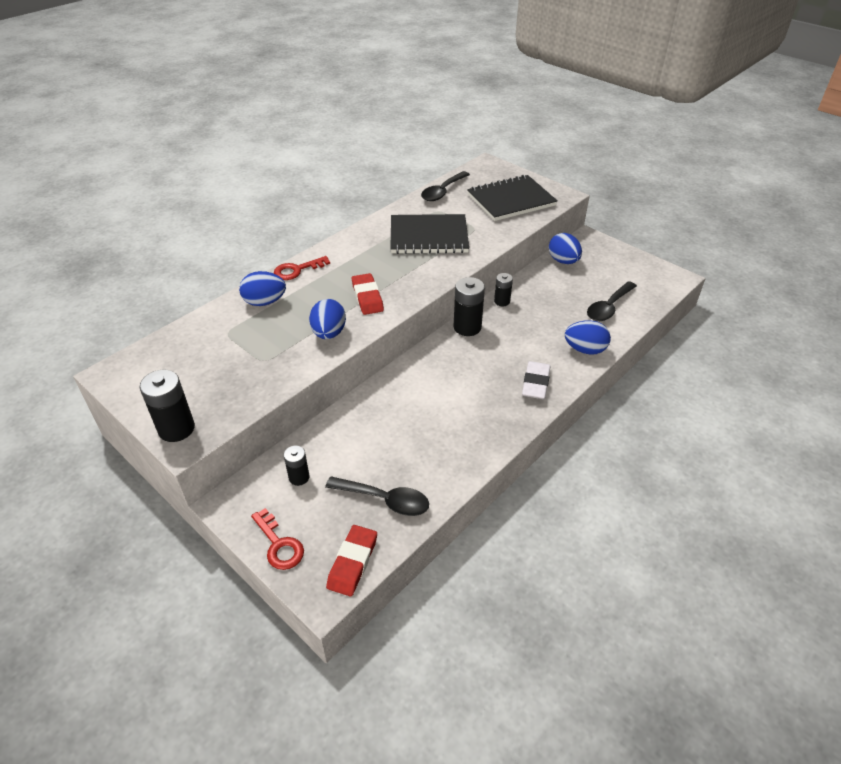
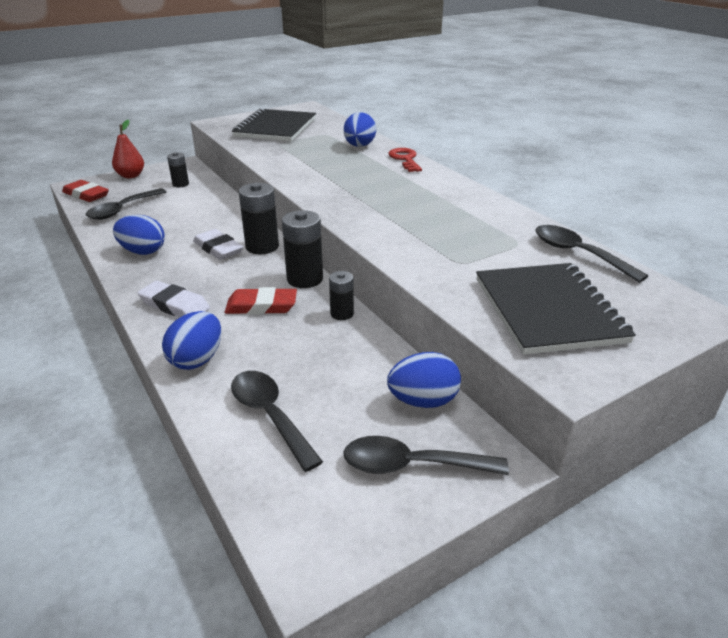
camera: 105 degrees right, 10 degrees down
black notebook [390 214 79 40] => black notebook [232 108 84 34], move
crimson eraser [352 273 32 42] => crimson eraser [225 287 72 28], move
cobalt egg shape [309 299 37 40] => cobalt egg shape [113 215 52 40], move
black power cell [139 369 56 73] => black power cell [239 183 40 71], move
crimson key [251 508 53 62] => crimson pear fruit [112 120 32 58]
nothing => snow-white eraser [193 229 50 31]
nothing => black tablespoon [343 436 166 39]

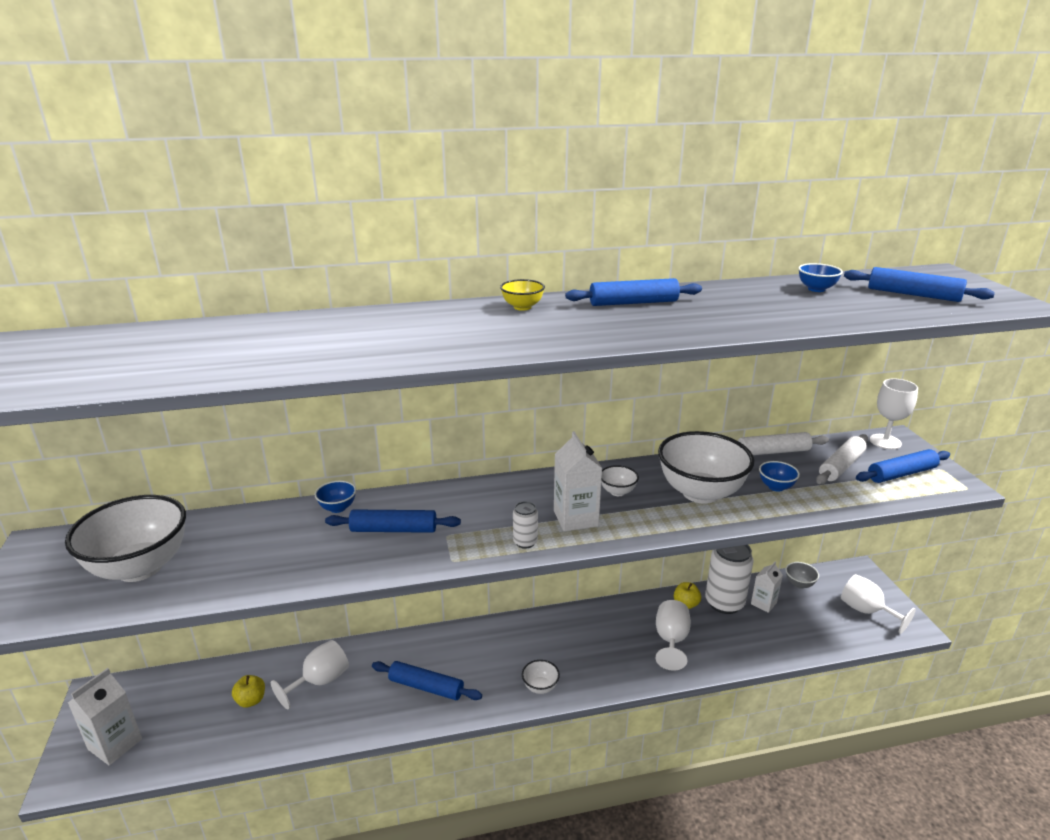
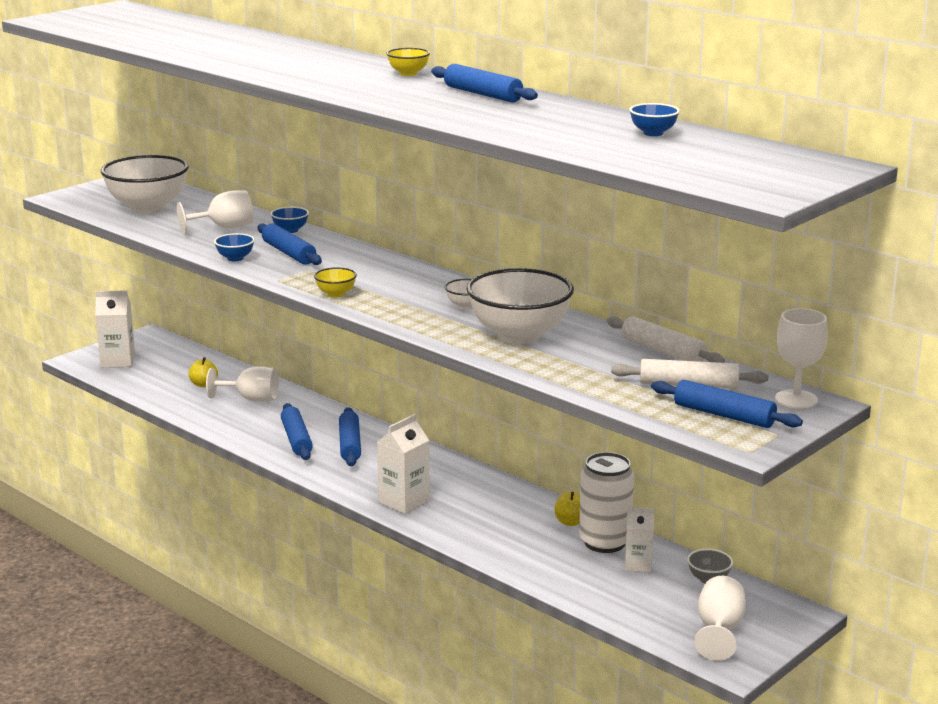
camera: 55 degrees right, 5 degrees down
cobalt rolling pin [844 267 151 35] => cobalt rolling pin [339 407 22 59], move
snow-white juice carton [554 431 48 100] => snow-white juice carton [377 414 53 100], move
cobalt serving bowl [759 461 41 31] => cobalt serving bowl [214 233 40 28], move
snow-white tin [513 501 25 48] => bright yellow serving bowl [314 267 43 31]
snow-white chalice [656 600 35 70] => snow-white chalice [177 190 76 45], move
snow-white serving bowl [522 660 38 34] => nothing

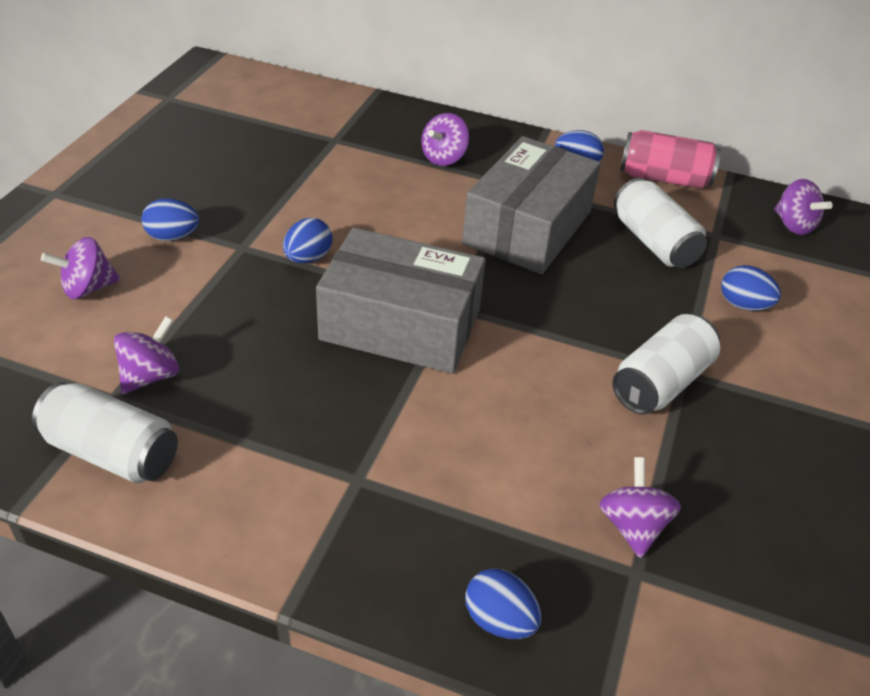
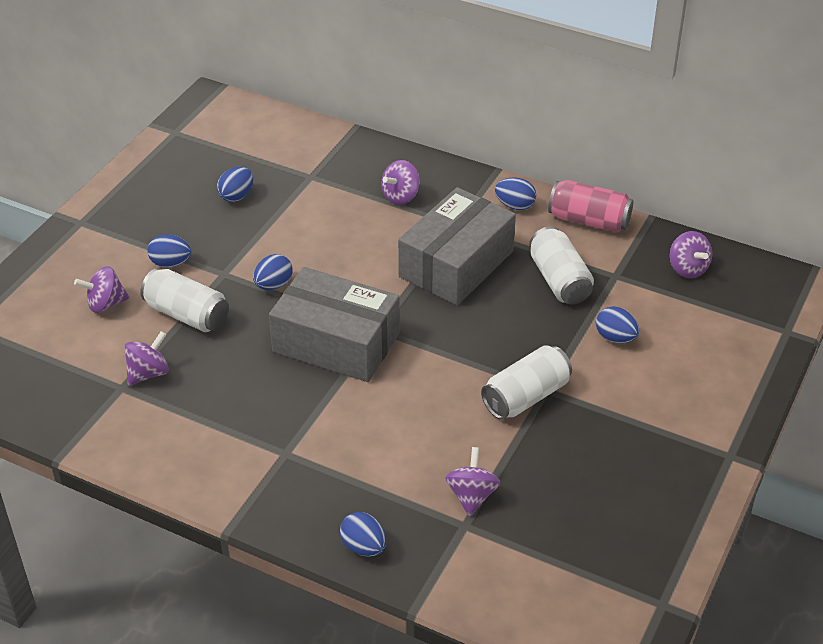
camera: 10 degrees right, 0 degrees up
snow-white tin [32 382 146 101] => snow-white tin [141 268 88 64], move
nothing => cobalt egg shape [217 167 36 35]

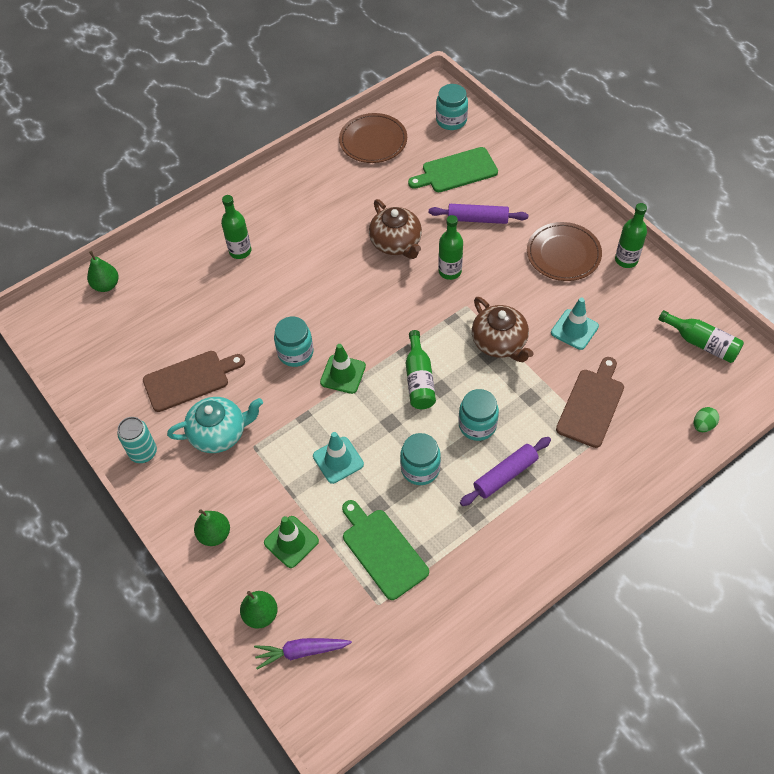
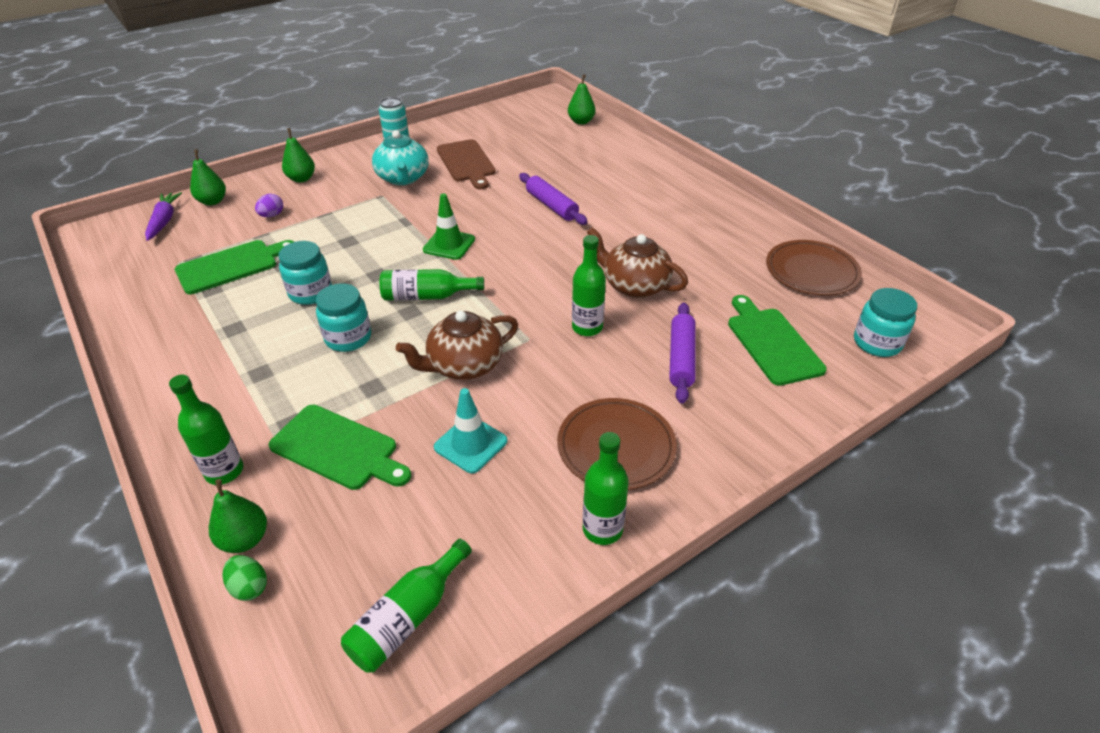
camera: 90 degrees right, 15 degrees down
leaf-green flask [221 195 30 64] => leaf-green flask [169 375 74 110], move
dark brown tea pot [369 199 53 60] => dark brown tea pot [587 227 101 71], 60 degrees clockwise
teal jar [274 317 39 50] => nothing
dark brown cutting board [556 357 68 91] => leaf-green cutting board [268 405 143 85]
teal road cone [313 432 51 52] => nothing
purple rolling pin [460 437 91 69] => purple rolling pin [519 173 69 52], move
leaf-green road cone [264 516 55 52] => purple egg shape [255 194 28 23]
nothing => leaf-green pear fruit [209 479 58 74]

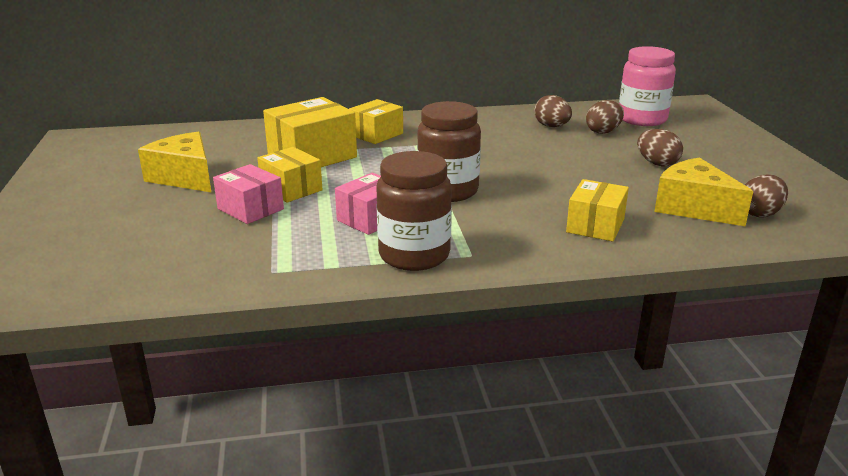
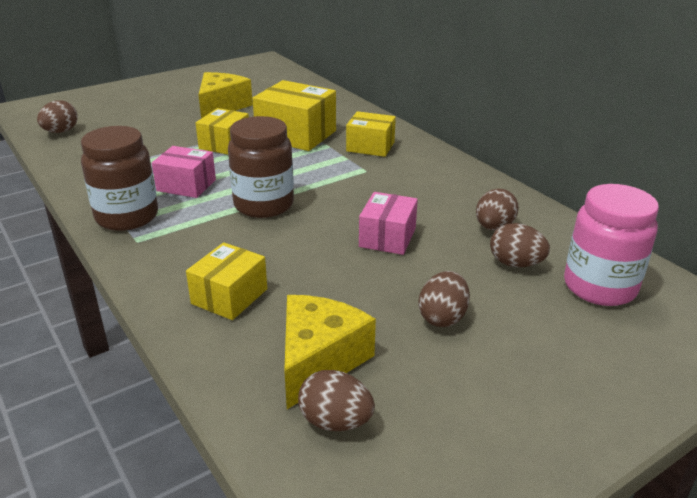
camera: 65 degrees right, 5 degrees up
rosy package [213 164 71 60] => rosy package [359 192 59 63], move
bright yellow package [566 179 63 62] => bright yellow package [186 242 81 78], 60 degrees counterclockwise
nothing => dark brown egg shape [37 100 41 33]

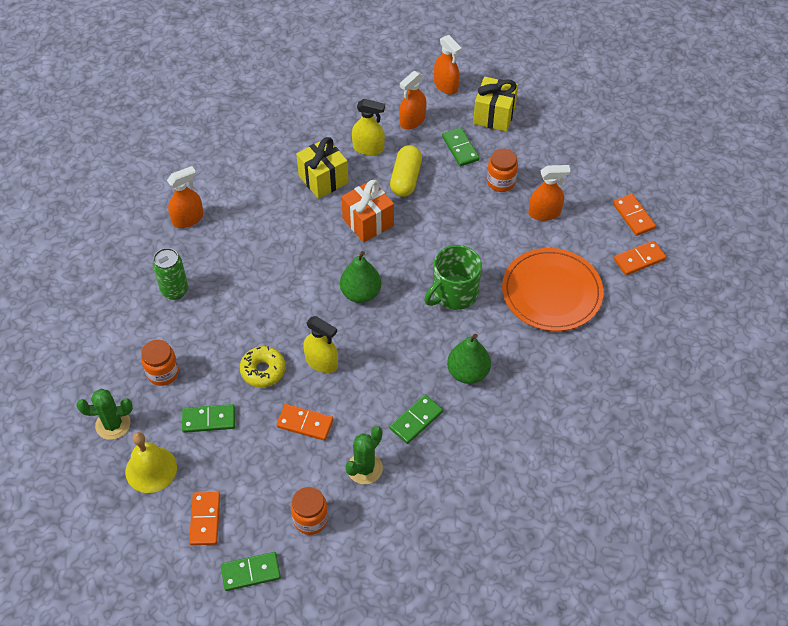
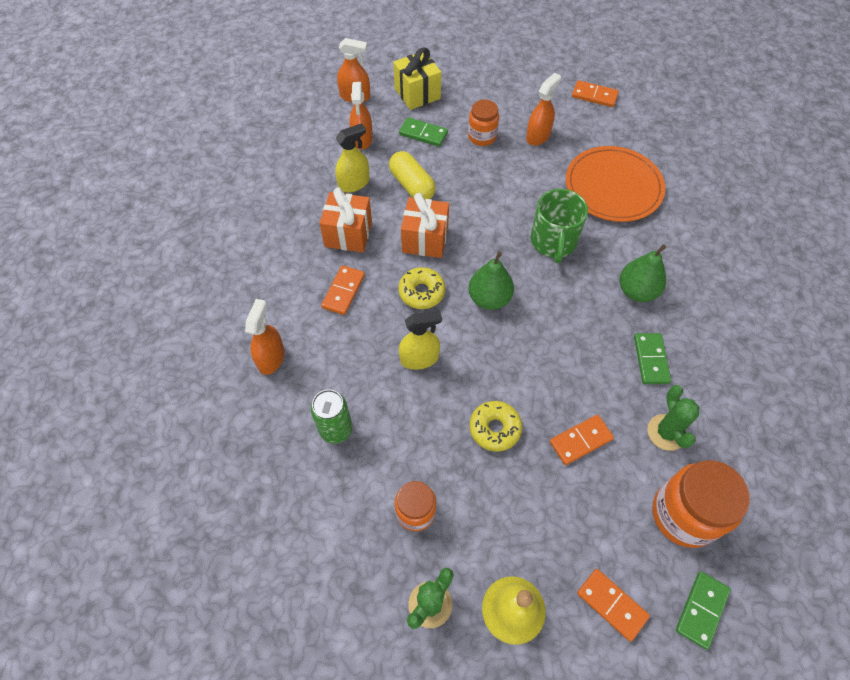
camera: 45 degrees left, 5 degrees up
bright yellow present [296 137 53 62] => orange present [319 187 53 65]
orange domino tile [614 241 52 34] => orange domino tile [321 265 44 50], move
bright yellow spray cleaner [303 316 35 57] => bright yellow spray cleaner [399 310 43 60], move
leaf-green domino tile [182 404 53 29] => nothing
orange jar [291 487 37 48] => orange jar [652 460 98 88], x1.68
nothing => bright yellow glazed donut [398 267 47 42]

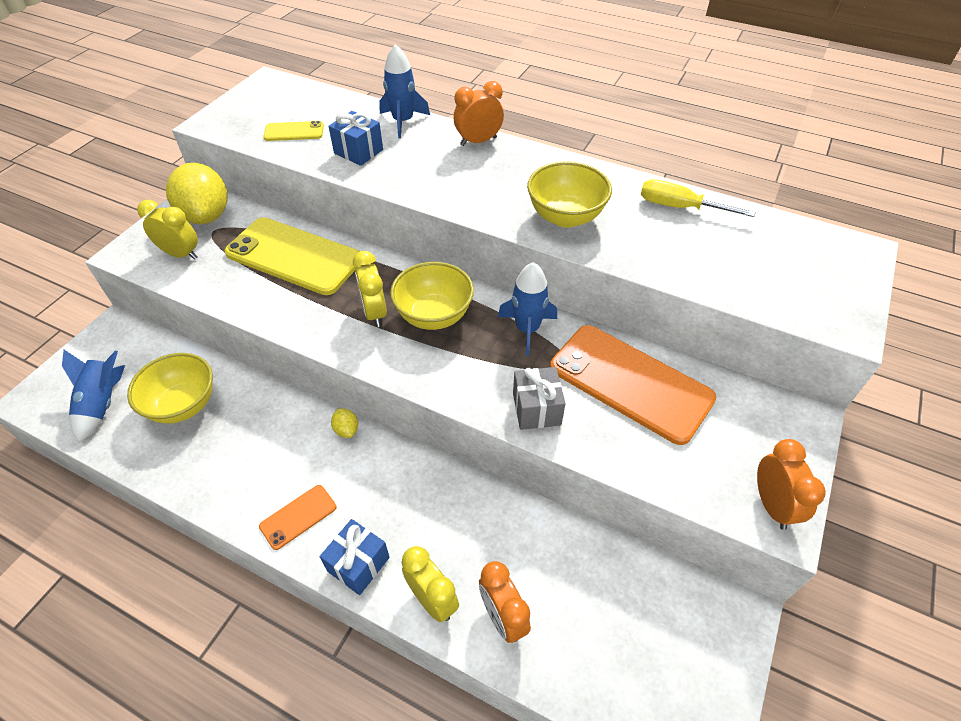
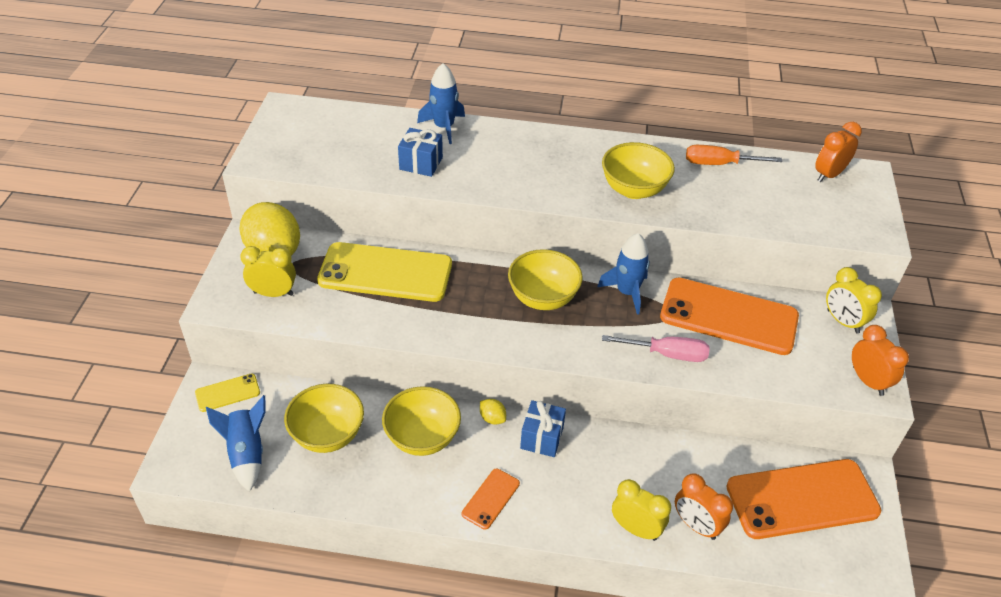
camera: 20 degrees left, 5 degrees down
orange clock [454 81 50 65] => orange clock [815 122 47 60], move
bright yellow phone [263 121 61 20] => bright yellow phone [195 373 65 39], move
bright yellow flat screwdriver [641 179 114 38] => orange flat screwdriver [686 145 97 20]
bright yellow clock [353 251 34 76] => bright yellow clock [826 267 56 66], move
gray present [513 367 52 63] => rosy flat screwdriver [602 335 108 27]
cobalt present [320 519 70 76] => cobalt present [520 400 46 57], move
nothing => bright yellow serving bowl [382 386 79 70]
nothing => orange phone [727 459 154 80]

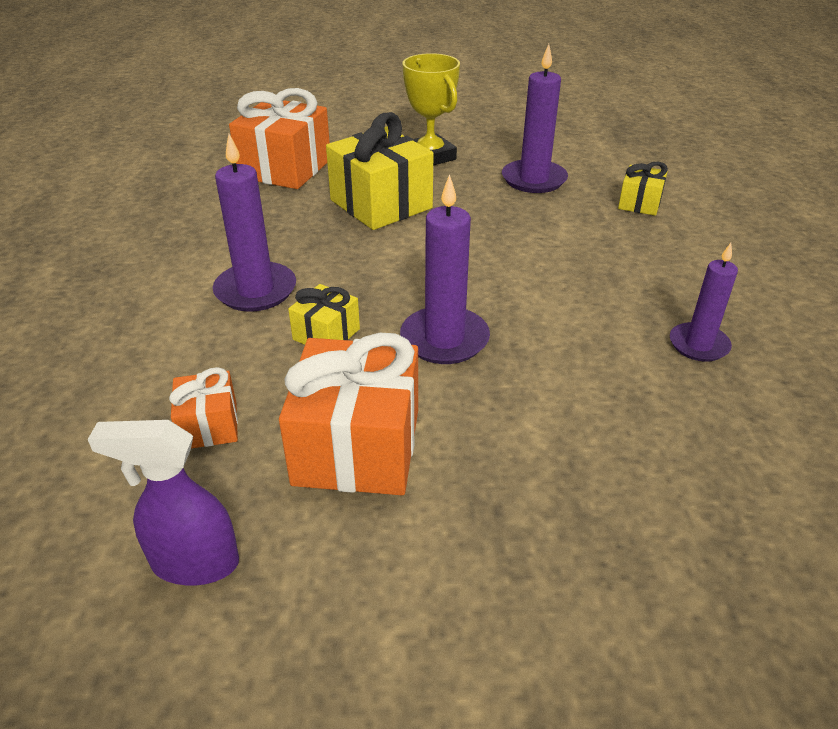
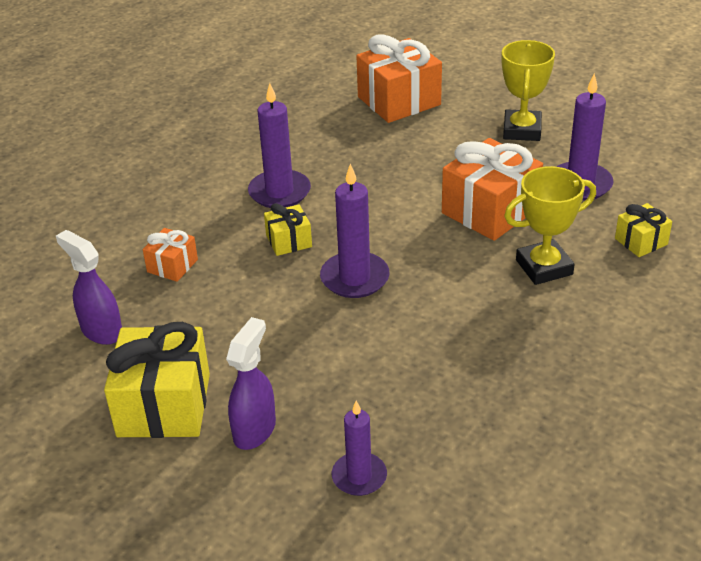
camera: 40 degrees right, 0 degrees up
bright yellow present [326 112 107 118] => bright yellow present [104 322 106 116], move
purple wax candle [670 243 68 119] => purple wax candle [332 401 55 95], move
orange present [279 333 139 162] => orange present [442 138 101 103], move
nothing => bright yellow award cup [504 166 92 119]
nothing => purple spray cleaner [226 317 50 133]

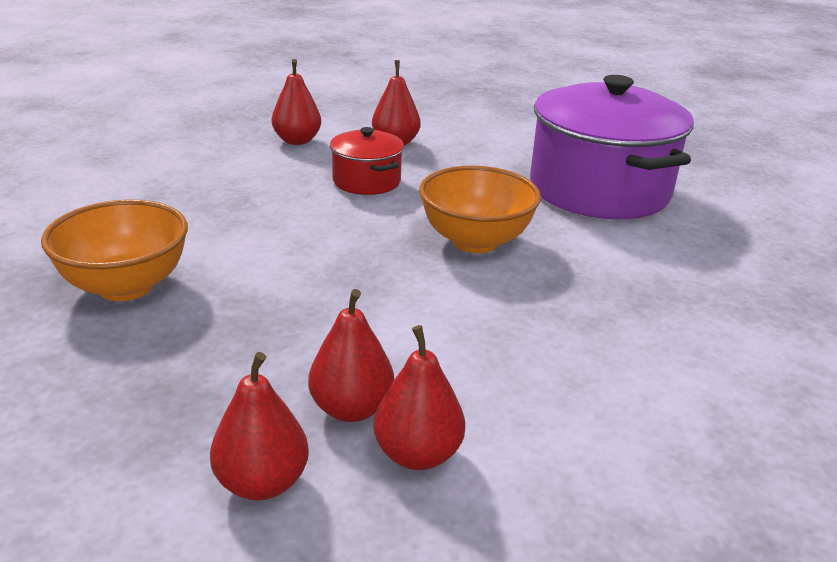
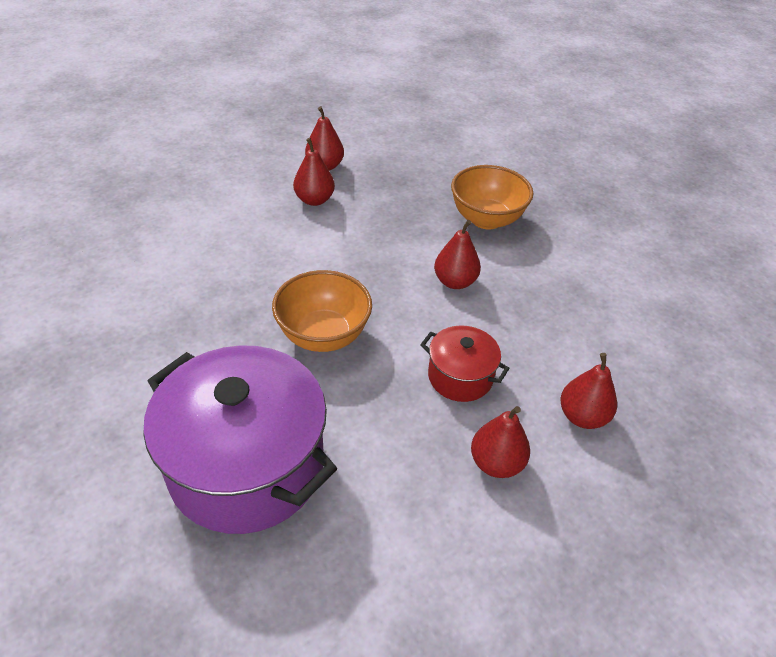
camera: 150 degrees right, 15 degrees up
crimson pear fruit [373 325 92 145] => crimson pear fruit [434 220 47 69], move

